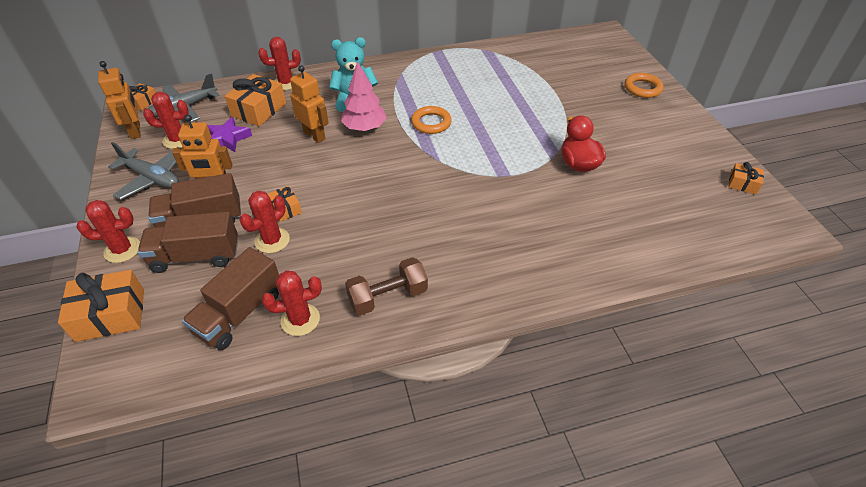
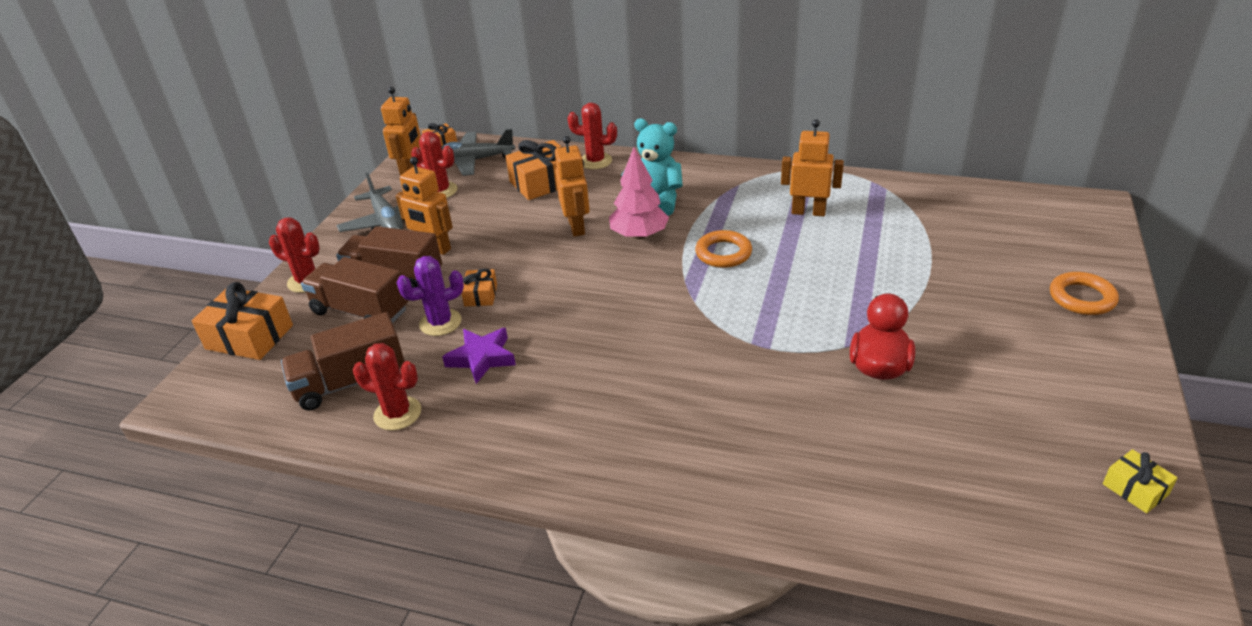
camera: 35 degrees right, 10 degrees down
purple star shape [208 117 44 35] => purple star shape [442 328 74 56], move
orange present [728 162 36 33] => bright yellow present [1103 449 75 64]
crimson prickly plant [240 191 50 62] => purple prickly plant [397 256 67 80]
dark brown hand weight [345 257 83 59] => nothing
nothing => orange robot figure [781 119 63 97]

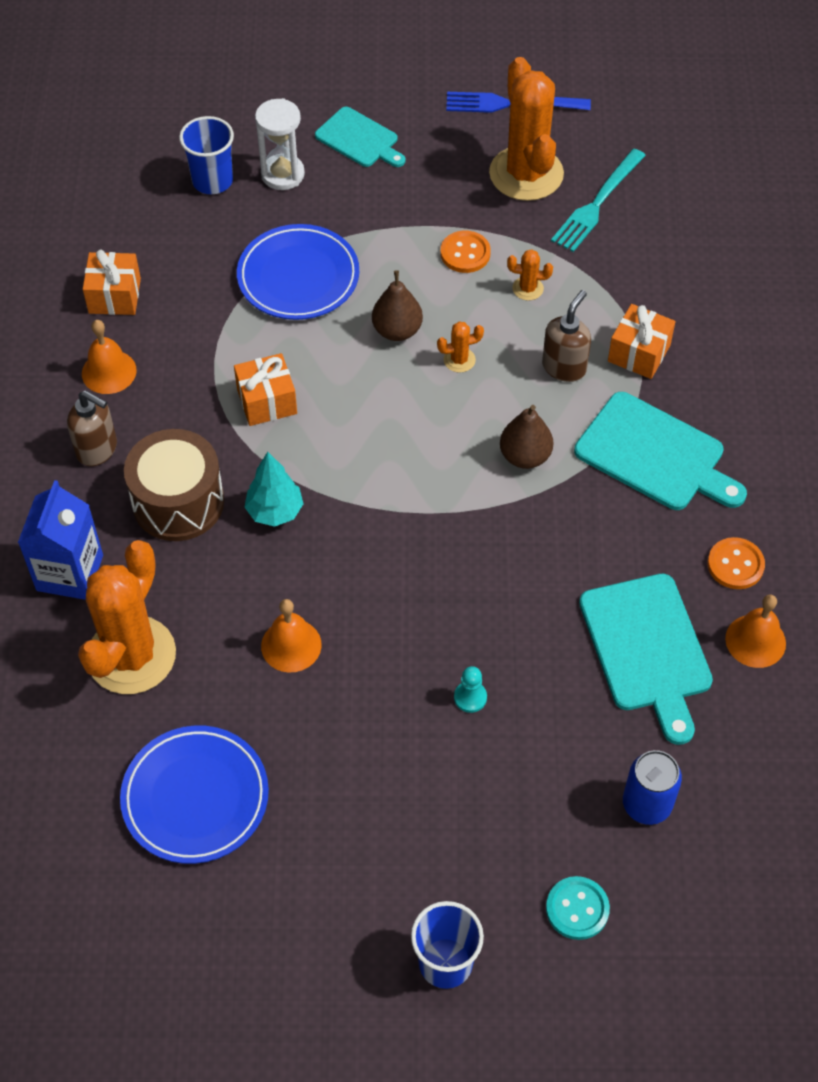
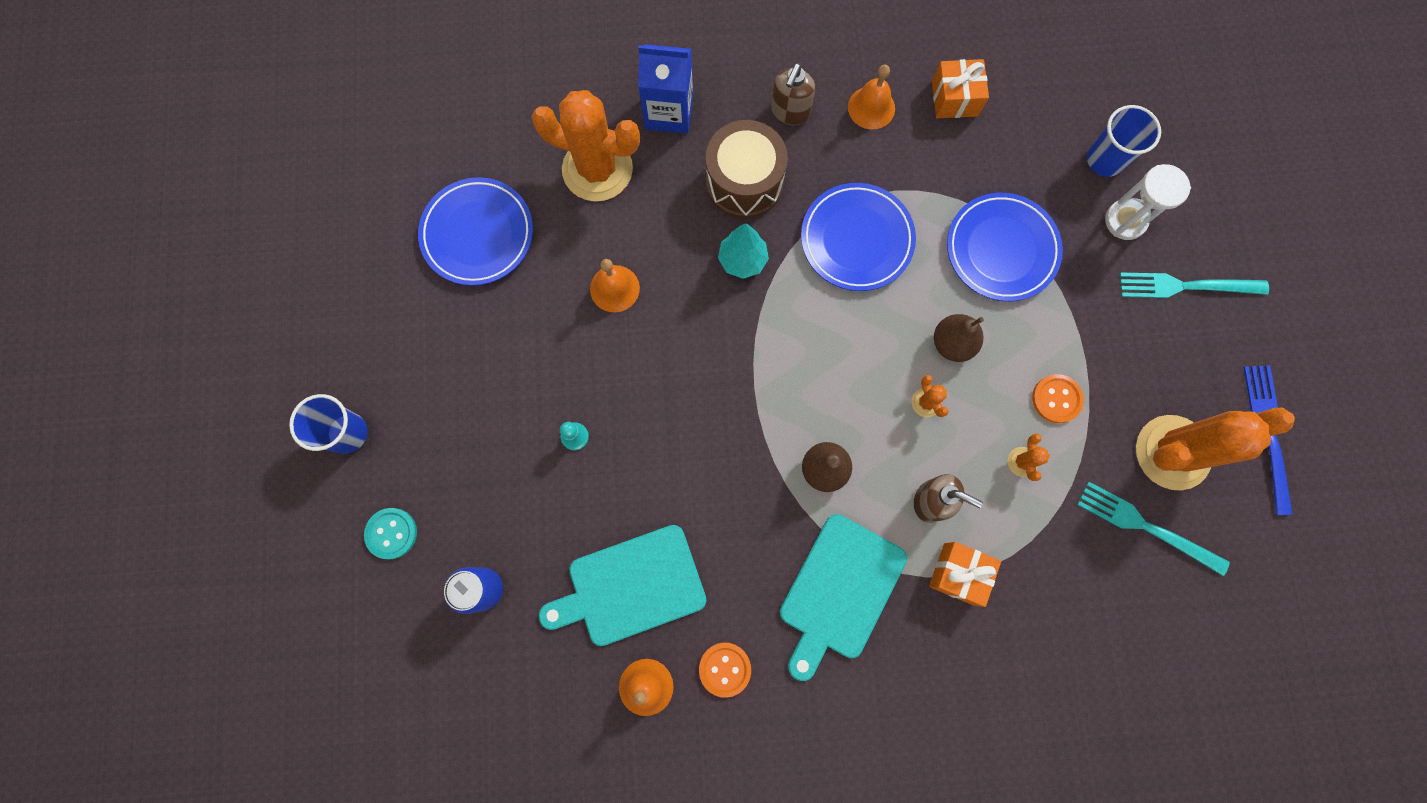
camera: 85 degrees right, 20 degrees up
teal cutting board [315 107 90 60] => teal fork [1120 273 149 25]
orange present [234 353 63 73] => cobalt flat dish [801 183 115 108]

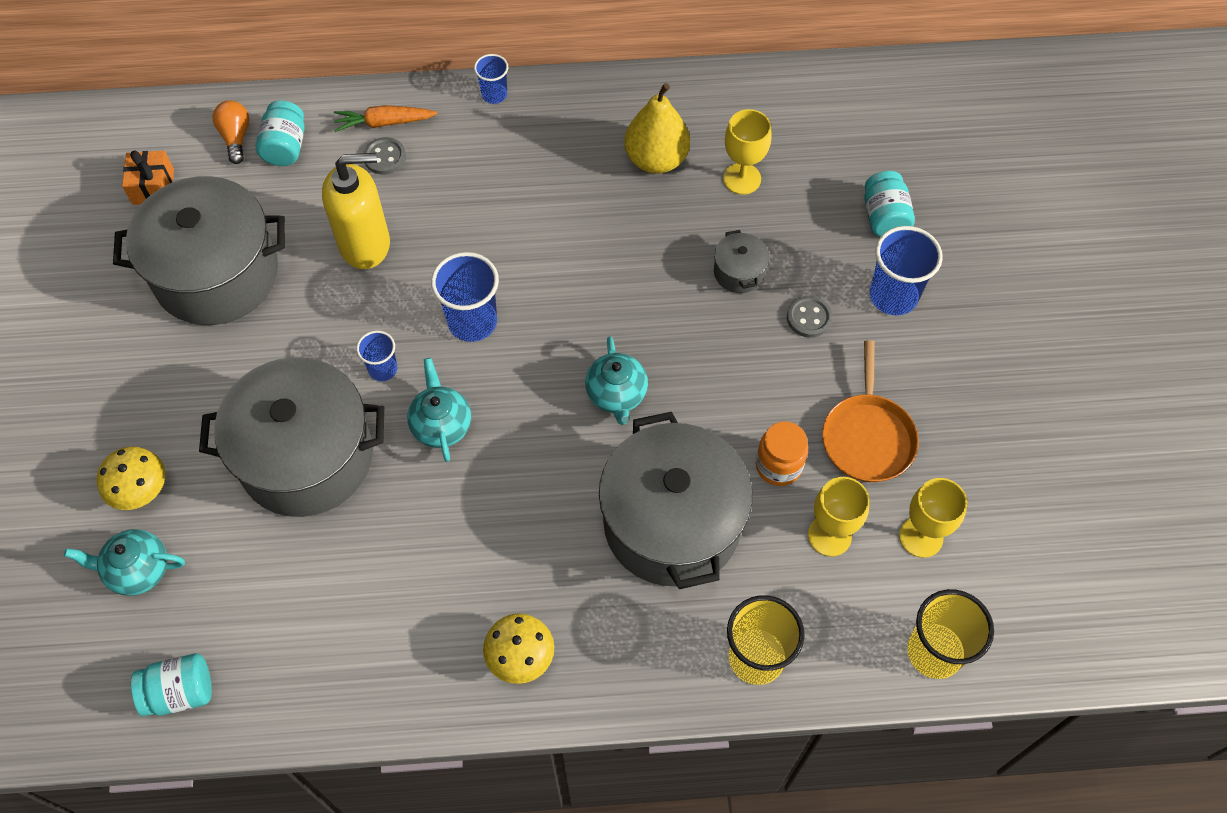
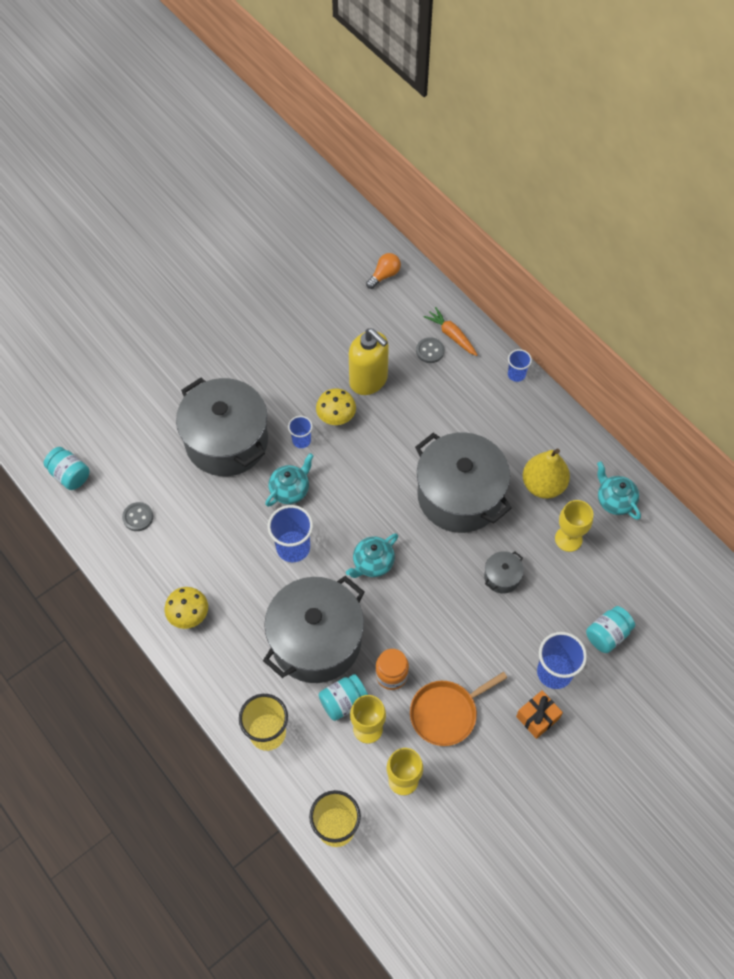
camera: 55 degrees right, 0 degrees up
teal jar [256 100 49 66] => teal jar [319 674 49 47], move
orange present [122 150 52 55] => orange present [516 690 47 49], move
gray stockpot [113 176 172 149] => gray stockpot [415 432 97 101], move
cobalt cup [431 252 68 90] => cobalt cup [268 505 45 57], move
gray button [787 296 46 42] => gray button [122 502 31 29], move
bright yellow fungus [97 447 68 63] => bright yellow fungus [316 388 40 37], move
teal tea pot [64 529 121 67] => teal tea pot [597 461 44 59], move

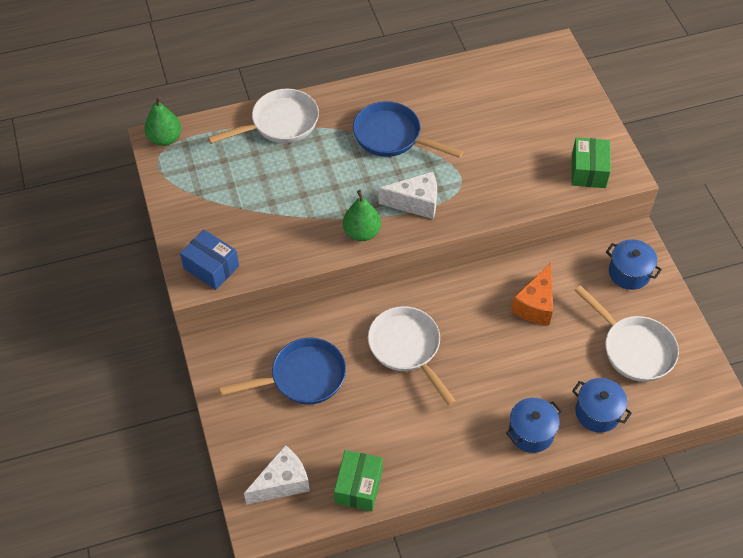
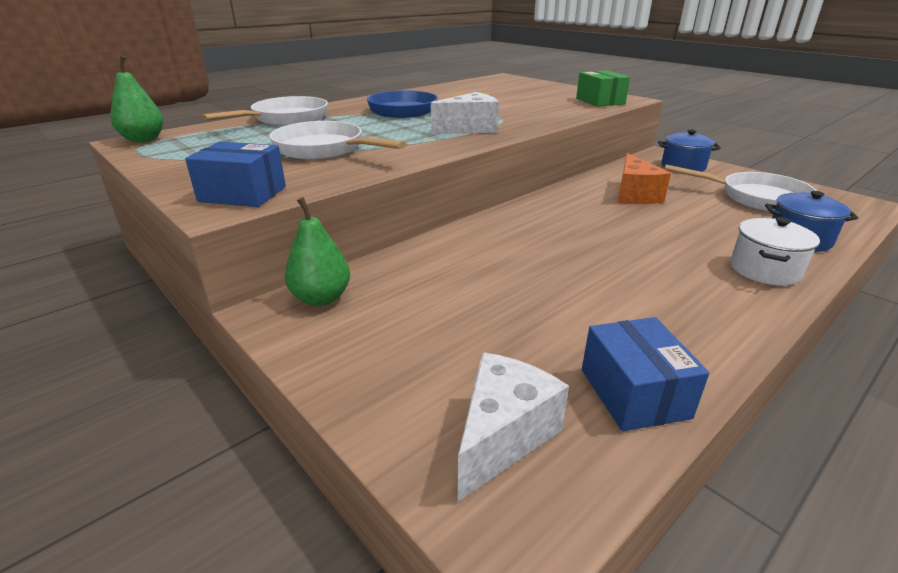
camera: 25 degrees left, 25 degrees down
leaf-green pear fruit [343 190 38 51] => leaf-green pear fruit [284 197 66 109], move
snow-white skillet [368 306 89 100] => snow-white skillet [269 121 137 38], move
cobalt skillet [219 338 127 67] => nothing
cobalt stockpot [506 398 56 55] => snow-white stockpot [730 217 90 69]
leaf-green package [334 450 49 61] => cobalt package [582 317 127 114]

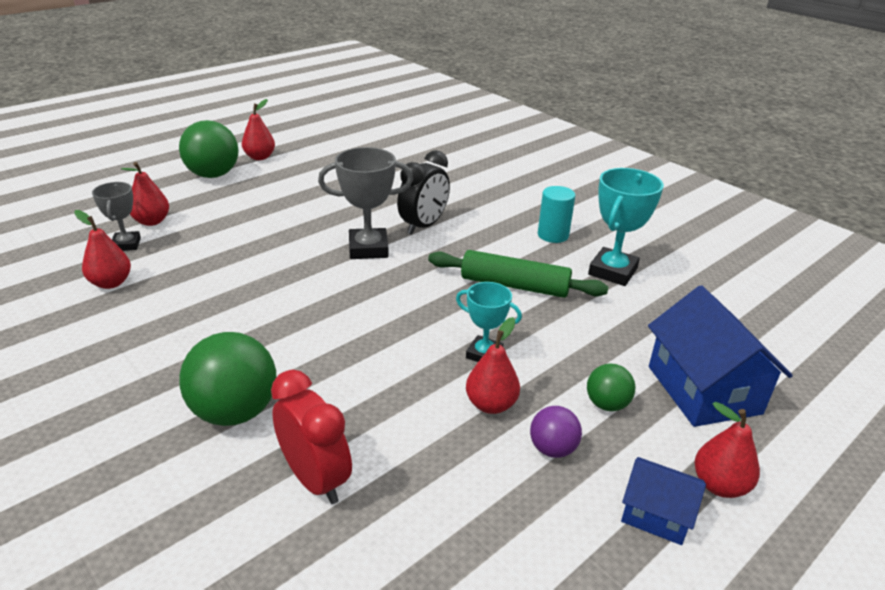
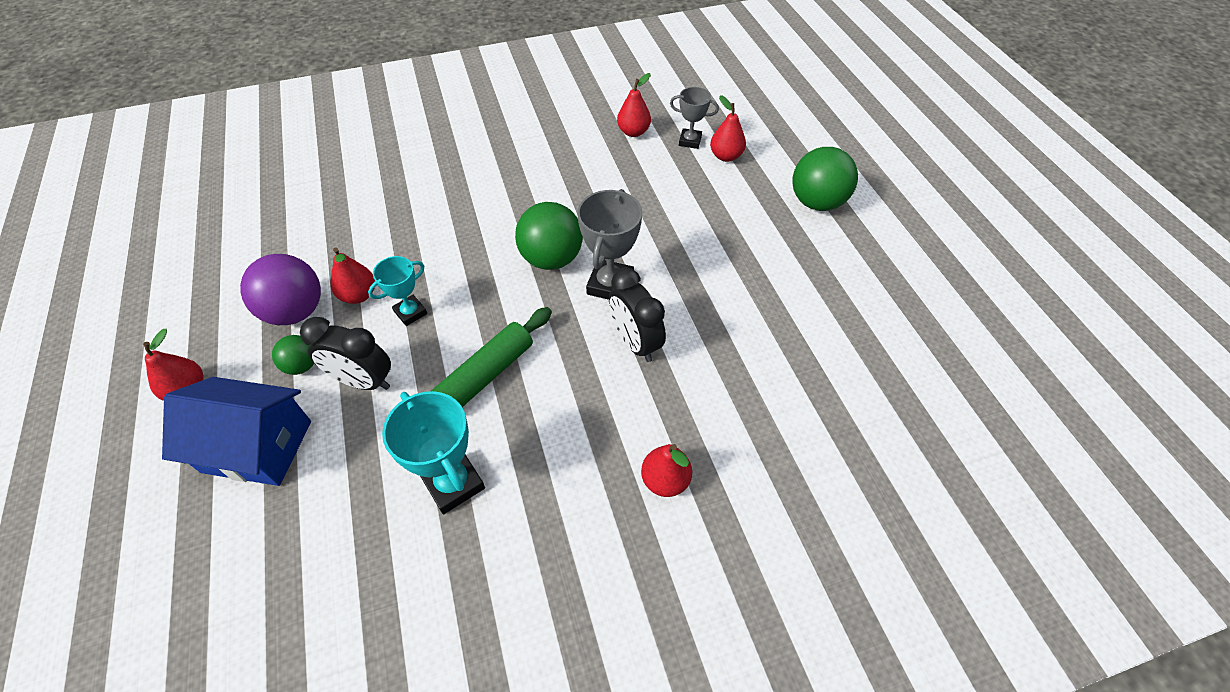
camera: 115 degrees right, 20 degrees up
crimson pear fruit [242 99 33 61] => crimson pear fruit [641 444 51 53], move
teal cylinder shape [538 186 37 57] => nothing
leaf-green ball [179 332 97 94] => leaf-green ball [515 202 68 68], move
crimson clock [271 370 81 134] => nothing
purple ball [530 406 52 52] => purple ball [240 254 81 71], x1.86
cobalt house [621 457 85 88] => nothing
nothing => black clock [300 317 91 73]

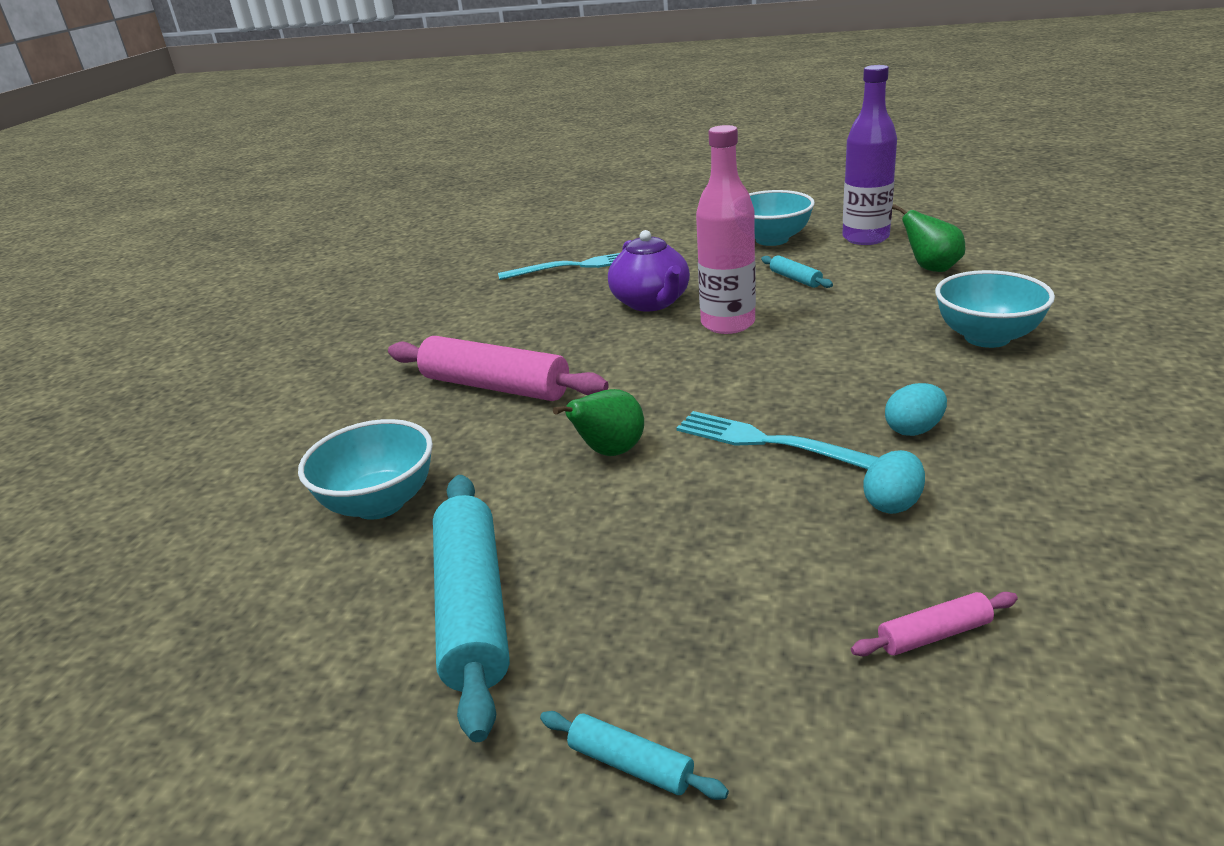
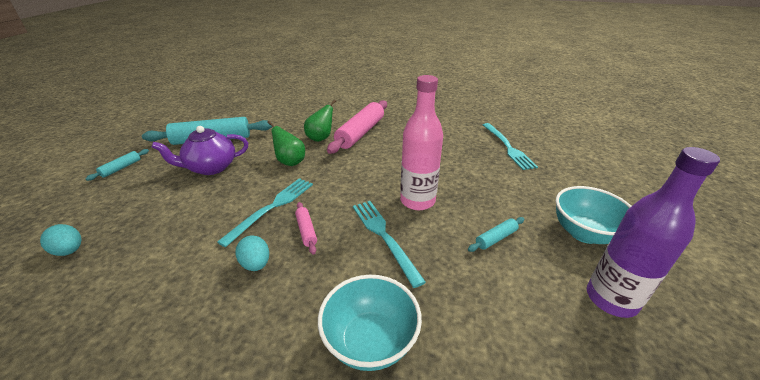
camera: 85 degrees right, 5 degrees up
leaf-green pear fruit [892 204 73 68] => leaf-green pear fruit [304 100 32 42], move
purple tea pot [608 230 82 81] => purple tea pot [152 126 96 49], move
teal serving bowl [298 419 135 101] => nothing
teal egg shape [863 450 62 64] => teal egg shape [40 224 42 32], move
rosy rolling pin [851 592 167 64] => rosy rolling pin [295 202 22 53], move
nothing => teal fork [353 201 73 87]

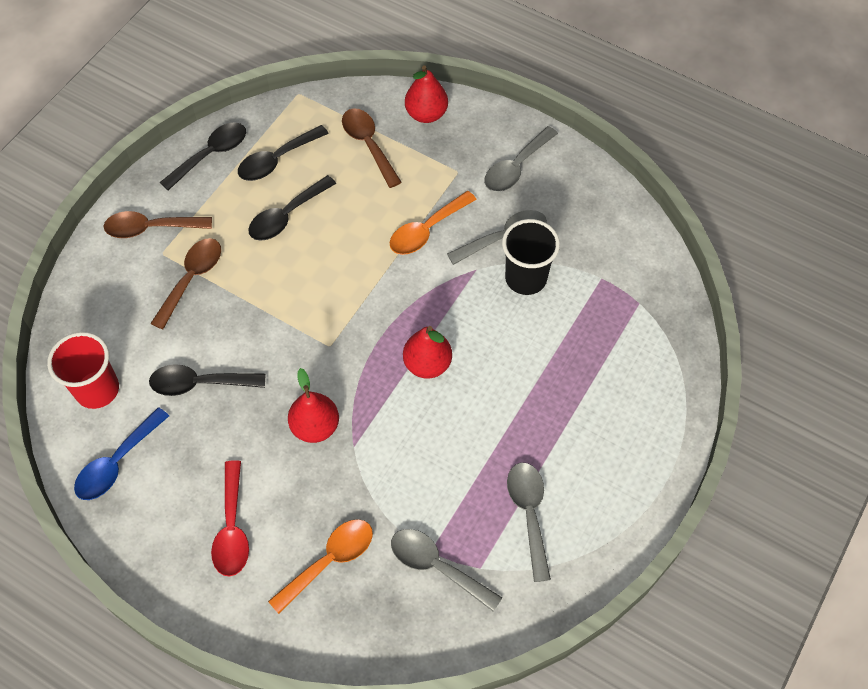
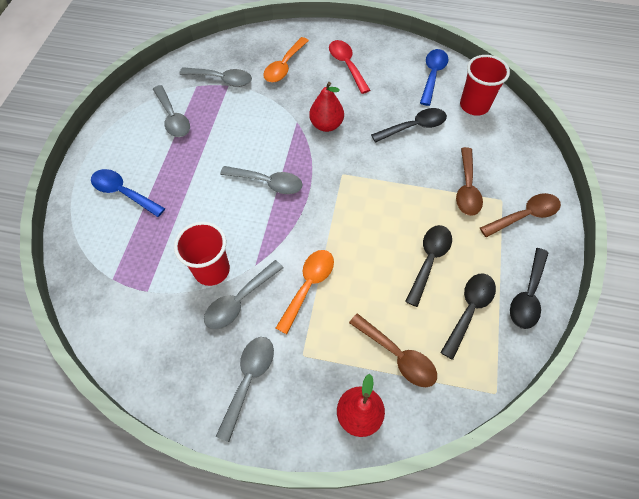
camera: 160 degrees right, 0 degrees up
black cup [502 219 58 76] => crimson cup [174 221 56 65]
crimson pear fruit [403 326 49 53] => gray tablespoon [220 166 83 28]
nothing => cobalt tablespoon [91 169 74 48]

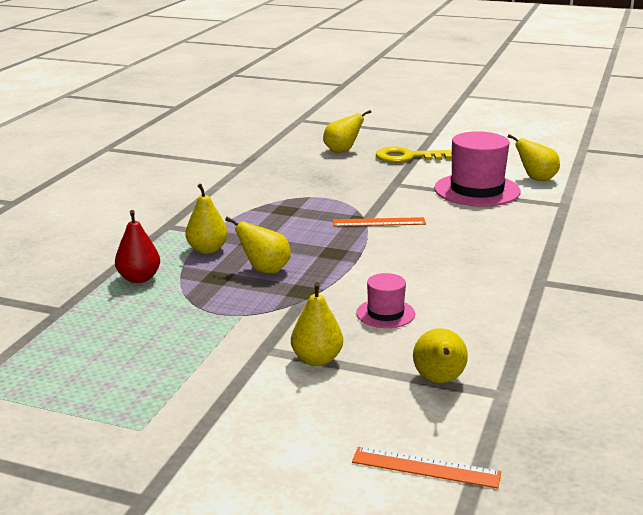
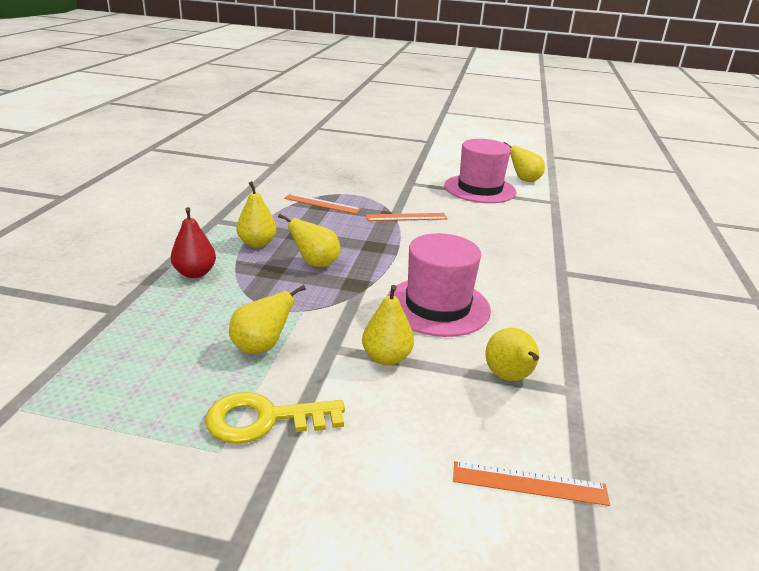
camera: 10 degrees left, 5 degrees up
bright yellow pear fruit [323 110 48 43] => bright yellow pear fruit [229 285 77 69], move
bright yellow key [376 147 76 16] => bright yellow key [205 392 140 52], move
rosy tall hat [356 273 59 55] => rosy tall hat [387 233 104 104], x1.92
nothing => orange measuring stick [284 193 77 21]

